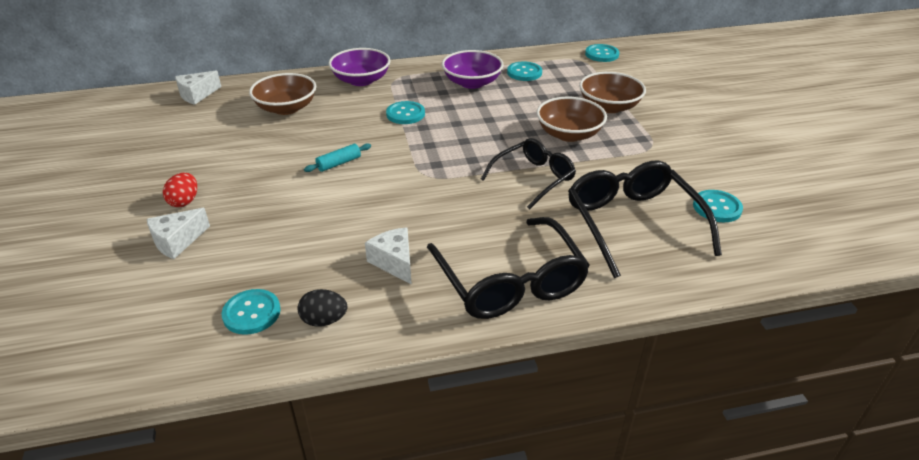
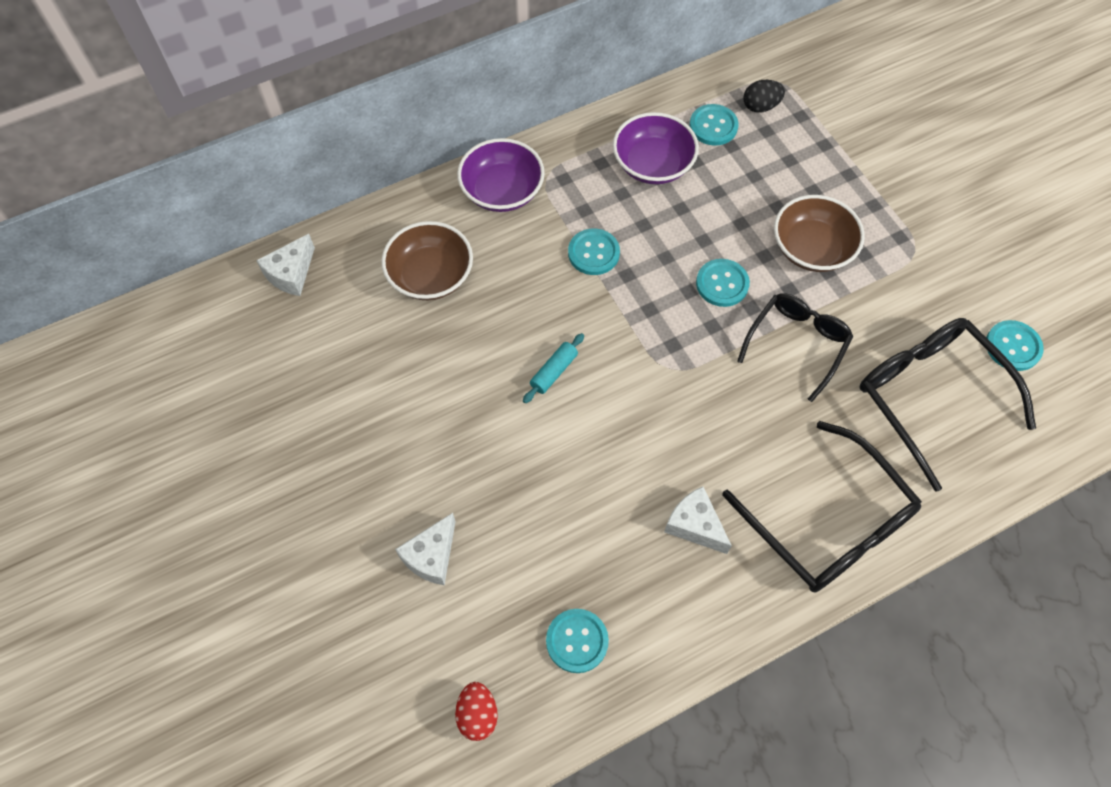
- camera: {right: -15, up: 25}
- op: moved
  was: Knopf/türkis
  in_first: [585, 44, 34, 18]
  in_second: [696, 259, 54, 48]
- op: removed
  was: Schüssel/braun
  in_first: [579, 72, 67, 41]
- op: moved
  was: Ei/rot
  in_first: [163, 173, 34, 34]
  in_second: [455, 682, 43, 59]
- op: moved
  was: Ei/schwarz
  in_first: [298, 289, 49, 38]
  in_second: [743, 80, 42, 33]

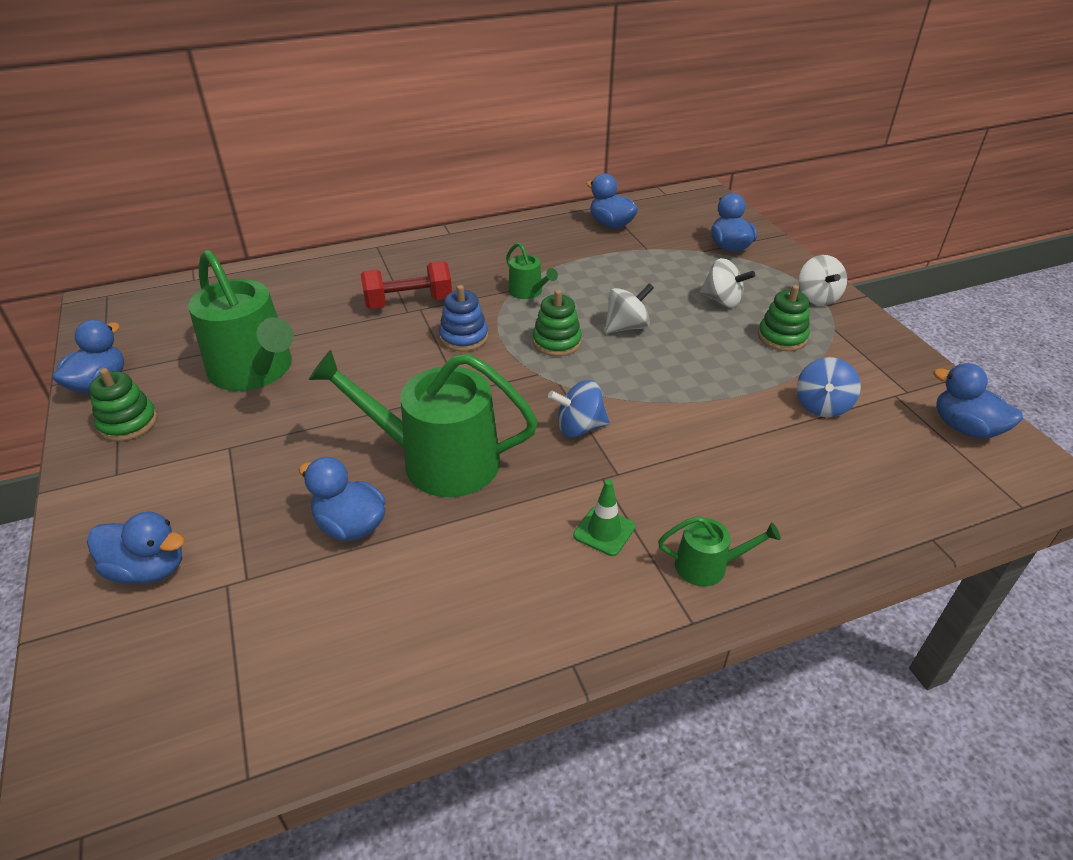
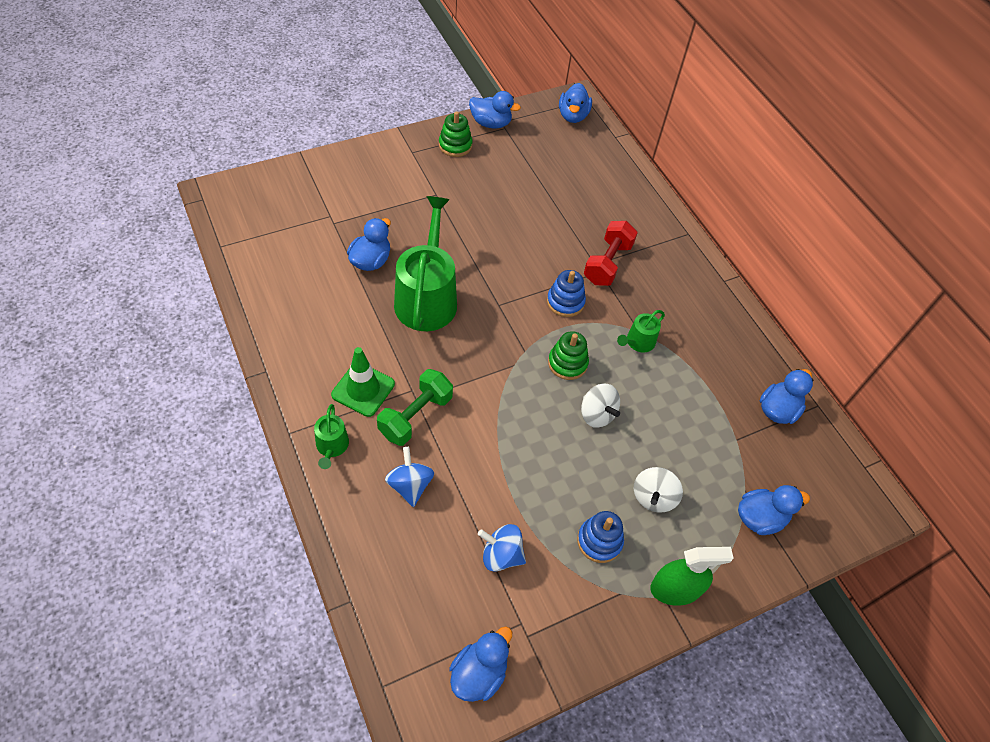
- camera: {right: 80, up: 15}
- op: removed
  was: Gießkanne/grün
  in_first: [188, 250, 106, 141]
- op: replaced
  was: Kreisel/weiß
  now: Sprühflasche/grün
  in_first: [799, 255, 48, 51]
  in_second: [650, 547, 84, 59]
- op: turned
  was: Hantel/rot
  in_first: [361, 261, 91, 48]
  in_second: [584, 221, 54, 65]
  clockwise: 45
- op: recoloured
  was: Stapelspielzeug/grün
  now: Stapelspielzeug/blau
  in_first: [758, 285, 52, 66]
  in_second: [577, 511, 47, 52]
- op: moved
  was: Kreisel/blau
  in_first: [548, 380, 62, 58]
  in_second: [385, 447, 49, 60]
- op: resized
  was: Leitkegel/grün
  in_first: [573, 480, 62, 76]
  in_second: [331, 347, 64, 70]
  ratio: 1.53
- op: moved
  was: Ente/blau
  in_first: [87, 512, 98, 72]
  in_second: [559, 83, 33, 40]
- op: added
  now: Hantel/grün
  in_second: [377, 369, 76, 77]

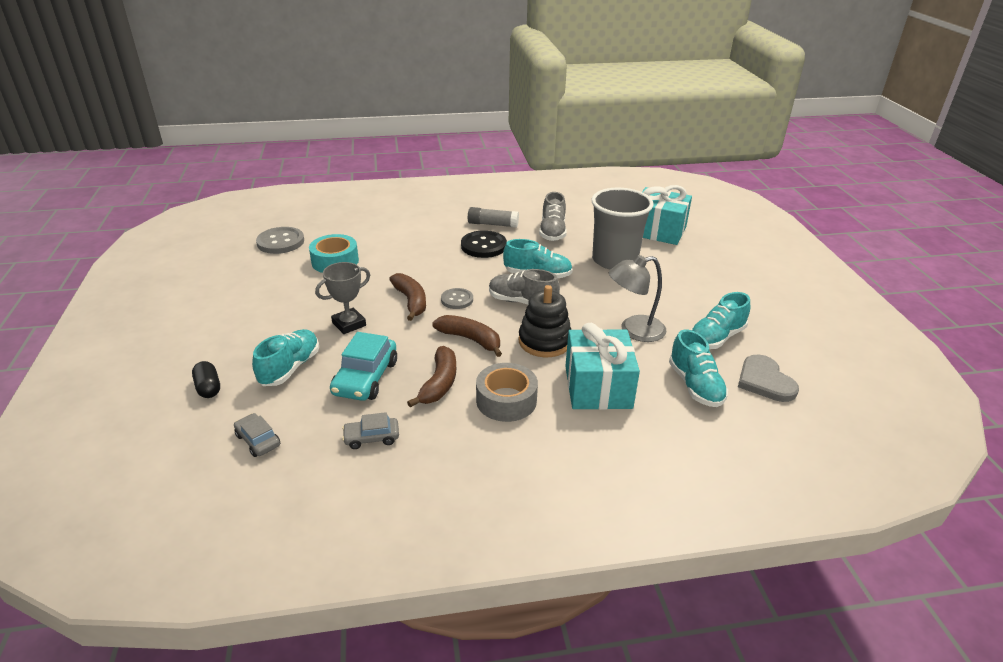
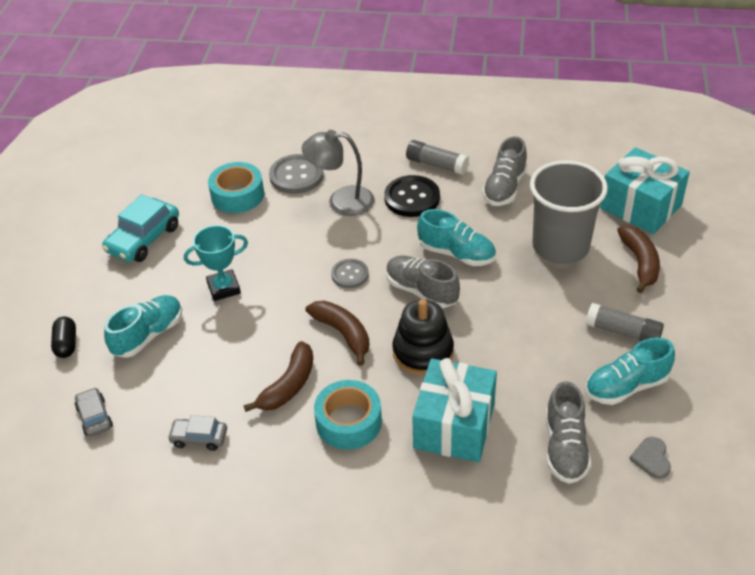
- camera: {right: 20, up: 10}
- op: moved
  was: Knopf/grau
  in_first: [256, 227, 48, 27]
  in_second: [269, 154, 55, 40]
- op: moved
  was: Lampe/grau
  in_first: [609, 255, 58, 87]
  in_second: [302, 130, 73, 86]
- op: recoloured
  was: Pokal/grau
  now: Pokal/türkis
  in_first: [315, 262, 55, 72]
  in_second: [184, 225, 64, 76]
- op: moved
  was: Banane/braun
  in_first: [389, 273, 37, 48]
  in_second: [617, 225, 43, 68]
- op: recoloured
  was: Schuh/türkis
  now: Schuh/grau
  in_first: [669, 329, 59, 78]
  in_second: [546, 381, 45, 103]
- op: moved
  was: Auto/türkis
  in_first: [330, 332, 67, 69]
  in_second: [102, 194, 77, 68]
- op: resized
  was: Herz/grau
  in_first: [738, 355, 61, 47]
  in_second: [629, 437, 42, 42]
  ratio: 0.6
- op: recoloured
  was: Klebeband/grau
  now: Klebeband/türkis
  in_first: [476, 363, 62, 59]
  in_second: [314, 380, 68, 70]
- op: added
  now: Klebestift/grau
  in_second: [586, 303, 78, 38]

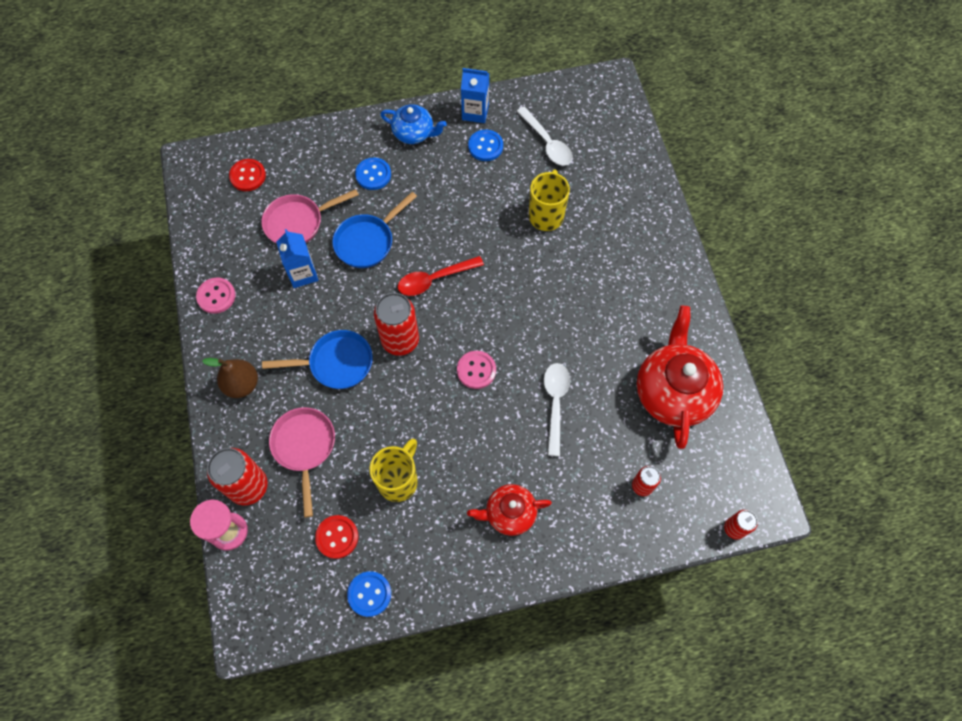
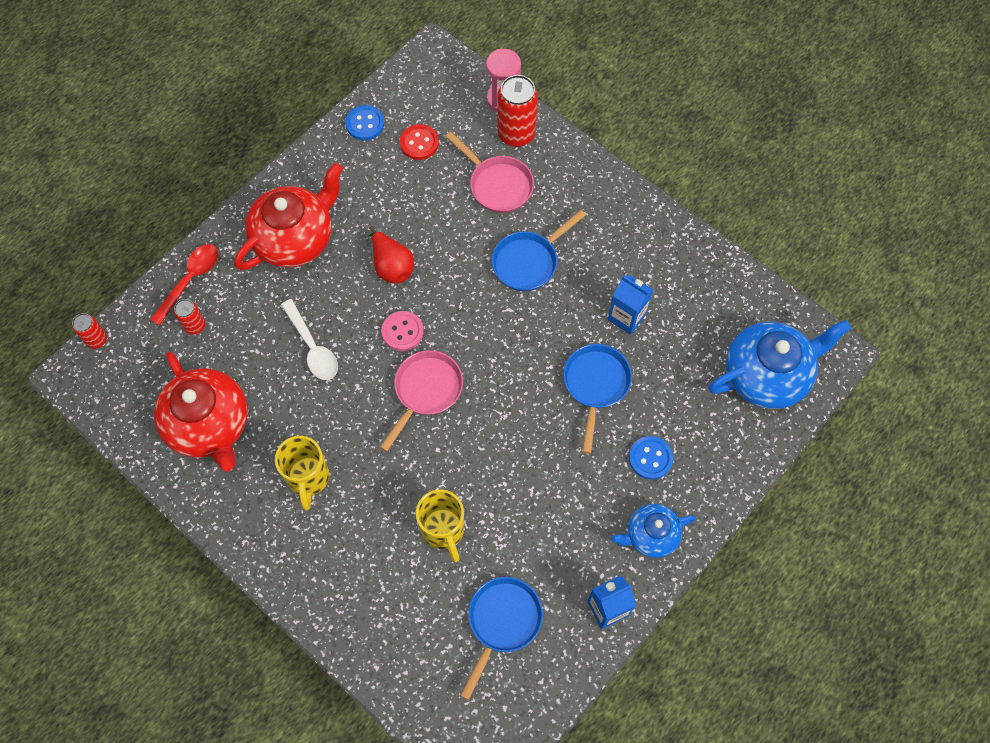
- camera: {right: 145, up: 0}
- op: replaced
  was: Löffel/weiß
  now: Pfanne/blau
  in_first: [517, 107, 55, 58]
  in_second: [460, 577, 83, 123]
- op: removed
  was: Knopf/blau
  in_first: [468, 130, 35, 31]
- op: replaced
  was: Knopf/rot
  now: Teekanne/blau
  in_first: [229, 159, 37, 32]
  in_second: [708, 320, 143, 89]
- op: moved
  was: Pfanne/rosa
  in_first: [261, 189, 98, 55]
  in_second: [380, 350, 83, 102]
- op: moved
  was: Löffel/rot
  in_first: [398, 256, 86, 40]
  in_second: [150, 244, 68, 82]
- op: removed
  was: Knopf/rosa
  in_first: [196, 278, 40, 36]
- op: removed
  was: Dose/rot
  in_first: [374, 293, 45, 63]
- op: removed
  was: Birne/braun
  in_first: [202, 358, 56, 40]
- op: moved
  was: Tasse/gelb
  in_first: [369, 439, 49, 63]
  in_second: [275, 436, 54, 74]
- op: resized
  was: Teekanne/rot
  in_first: [467, 484, 85, 52]
  in_second: [234, 163, 109, 107]
  ratio: 1.74
- op: added
  now: Birne/rot
  in_second: [368, 226, 46, 57]

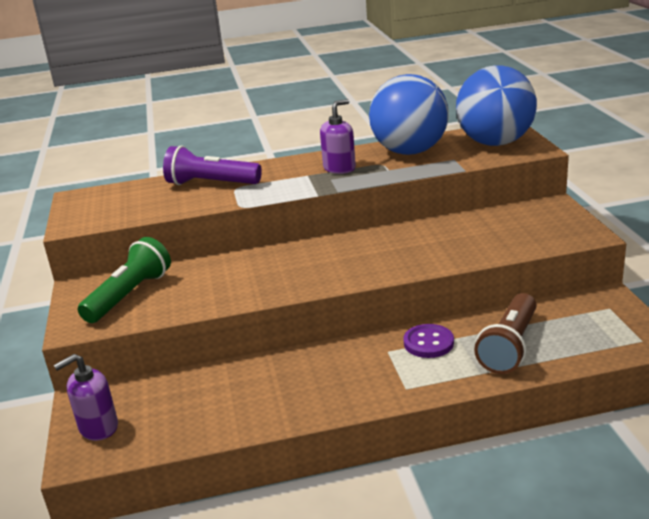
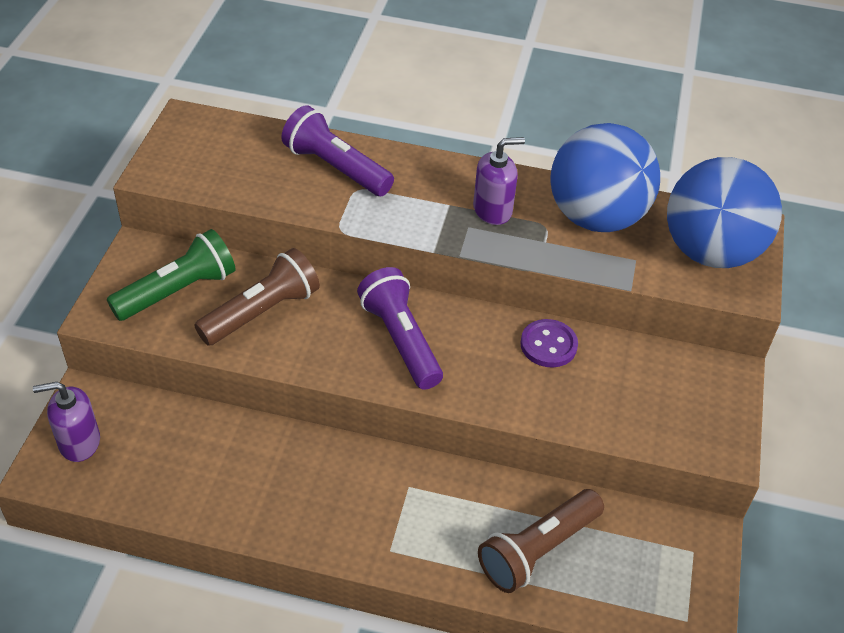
- camera: {right: 20, up: 20}
- op: moved
  was: Knopf/lila
  in_first: [404, 324, 50, 34]
  in_second: [520, 319, 58, 48]
- op: added
  now: Taschenlampe/braun
  in_second: [194, 248, 126, 98]
- op: added
  now: Taschenlampe/lila
  in_second: [357, 267, 86, 123]

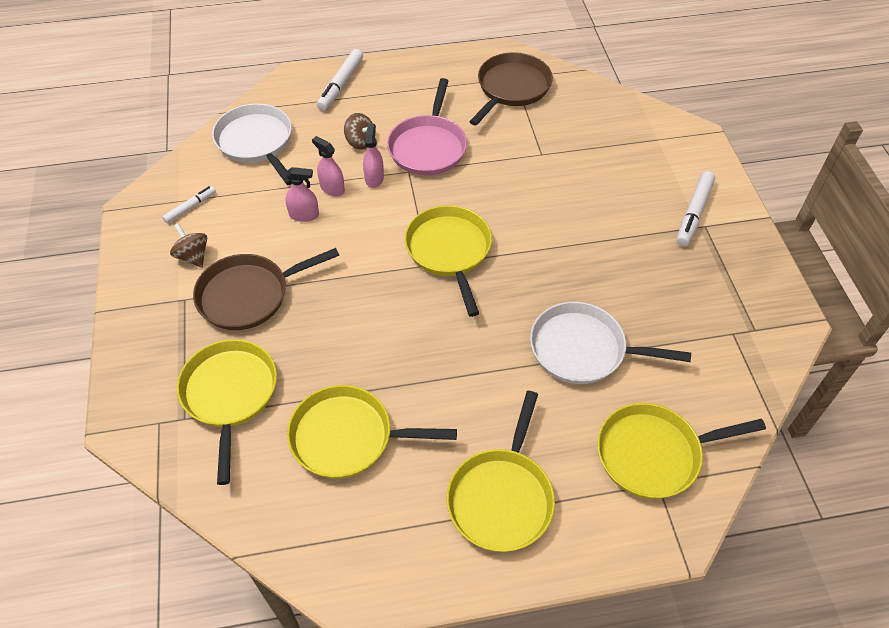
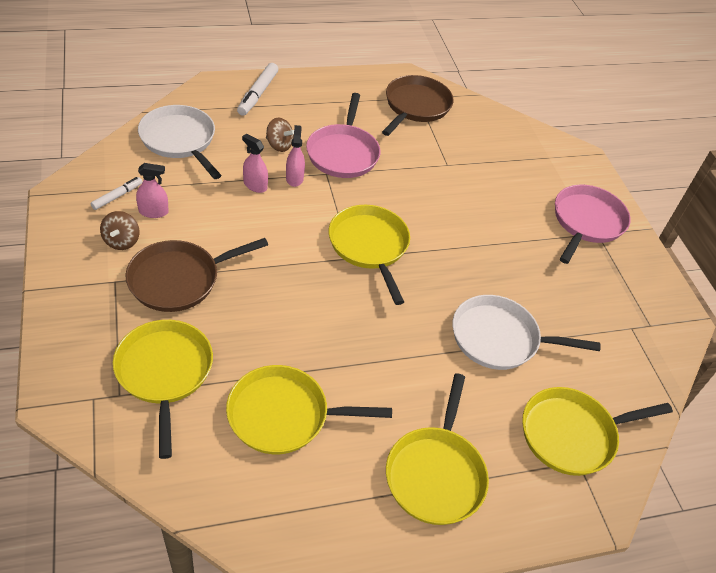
- camera: {right: -10, up: -5}
- op: moved
  was: Sprühflasche/rosa
  in_first: [286, 167, 33, 55]
  in_second: [136, 163, 33, 55]
- op: replaced
  was: Filzstift/weiß
  now: Pfanne/rosa
  in_first: [677, 171, 38, 75]
  in_second: [555, 185, 76, 79]
- op: turned
  was: Kreisel/braun
  in_first: [170, 223, 37, 45]
  in_second: [100, 211, 40, 39]
  clockwise: -135

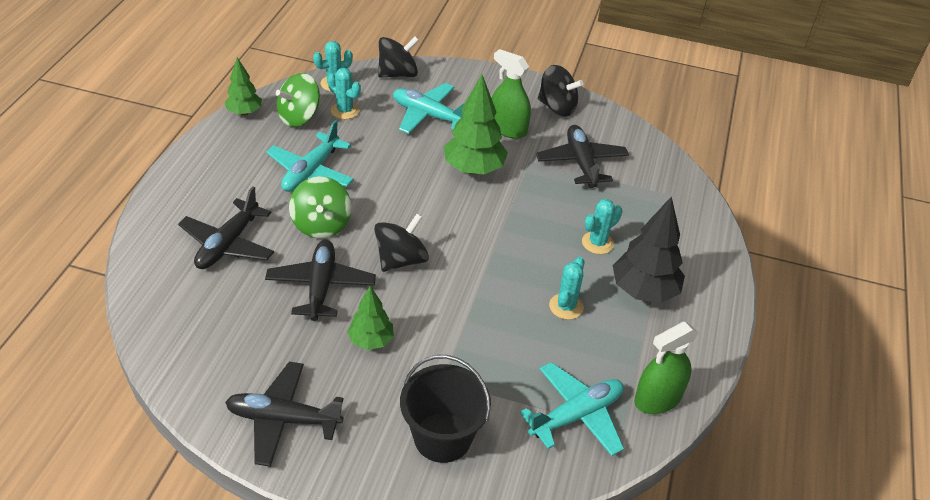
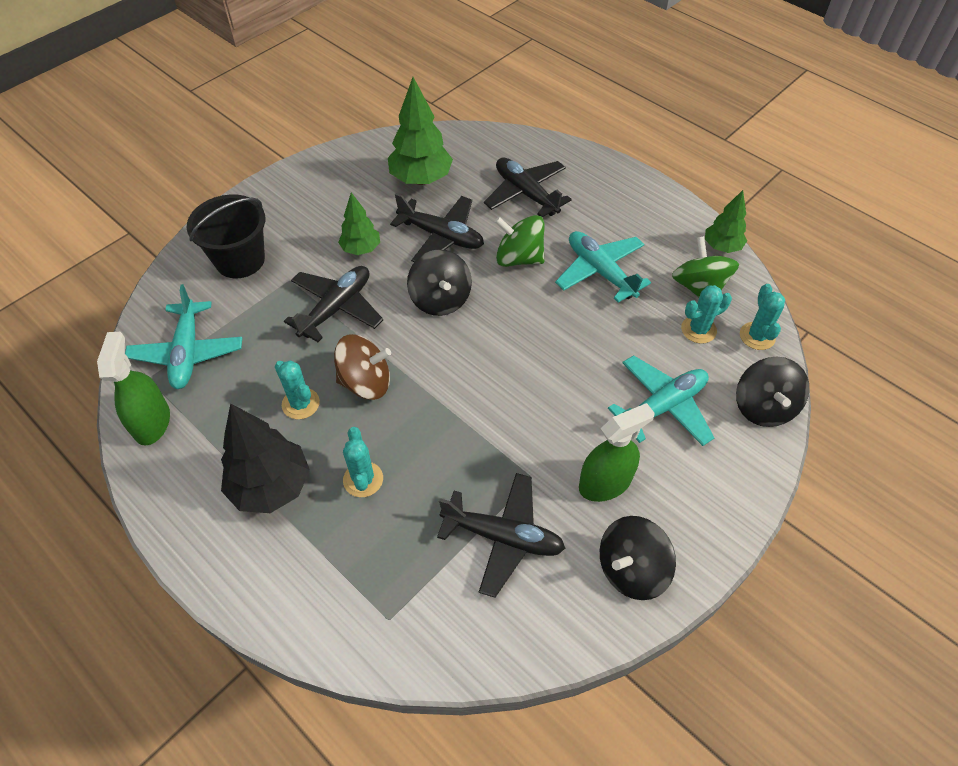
- camera: {right: 120, up: 10}
- op: moved
  was: Baum/grün
  in_first: [444, 75, 64, 99]
  in_second: [388, 77, 65, 108]
- op: moved
  was: Flugzeug/schwarz
  in_first: [225, 362, 119, 105]
  in_second: [284, 266, 99, 76]
- op: added
  now: Kreisel/braun
  in_second: [334, 334, 57, 66]

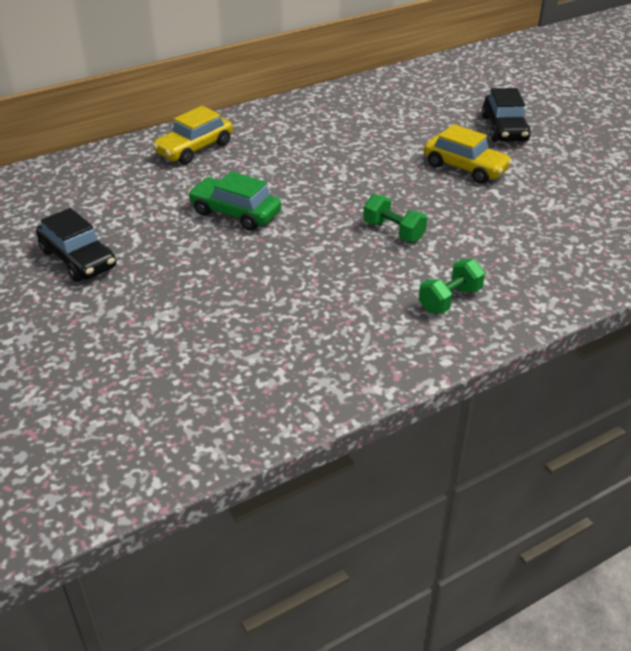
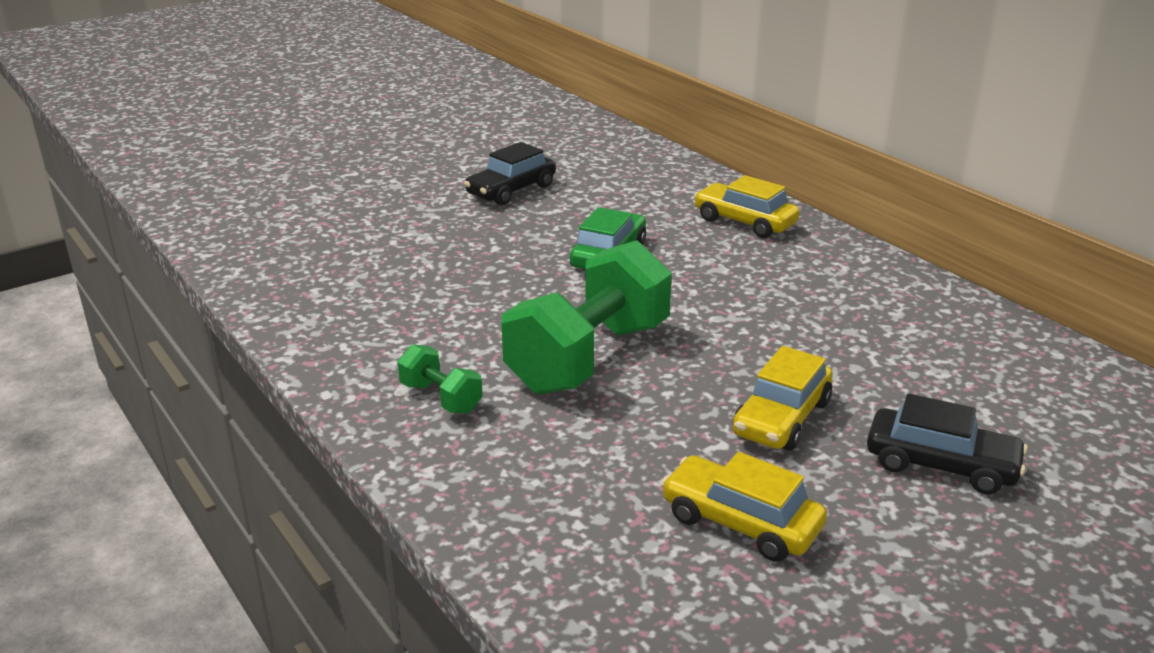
- camera: {right: 85, up: -10}
- op: turned
  was: Auto/schwarz
  in_first: [482, 88, 49, 54]
  in_second: [867, 394, 161, 101]
  clockwise: -150
- op: resized
  was: Hantel/grün
  in_first: [363, 194, 64, 48]
  in_second: [502, 240, 170, 155]
  ratio: 2.21
- op: added
  now: Auto/gelb
  in_second: [661, 452, 166, 110]

